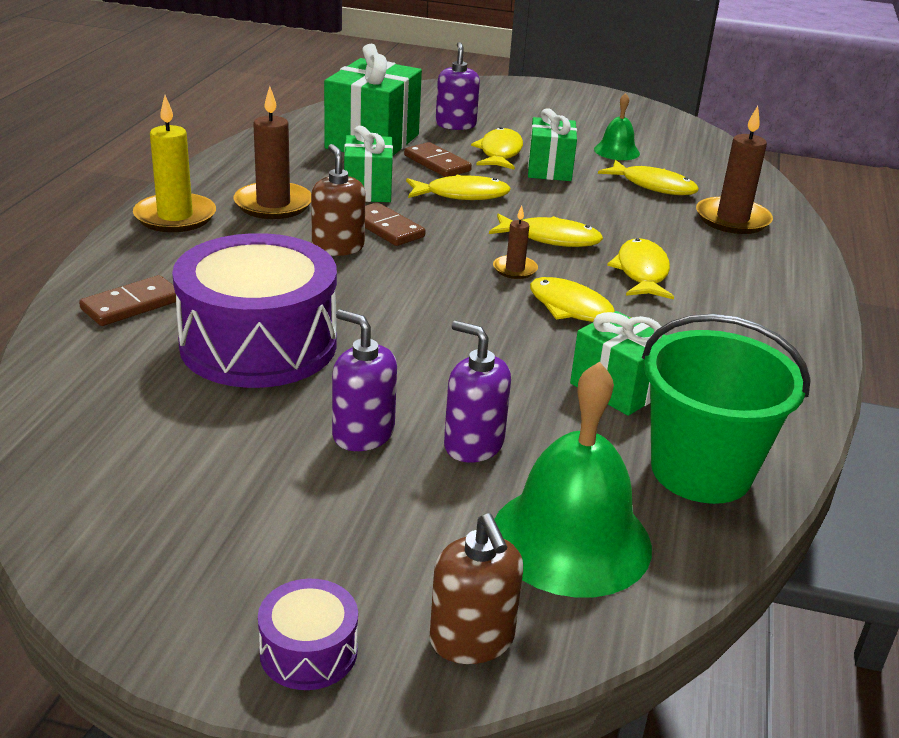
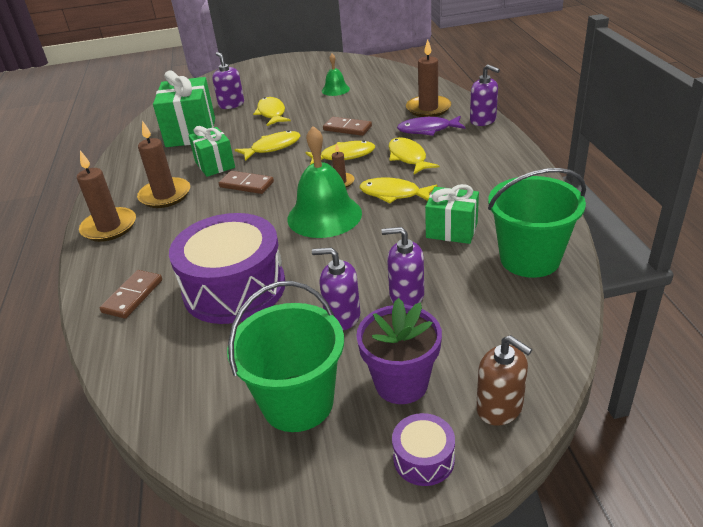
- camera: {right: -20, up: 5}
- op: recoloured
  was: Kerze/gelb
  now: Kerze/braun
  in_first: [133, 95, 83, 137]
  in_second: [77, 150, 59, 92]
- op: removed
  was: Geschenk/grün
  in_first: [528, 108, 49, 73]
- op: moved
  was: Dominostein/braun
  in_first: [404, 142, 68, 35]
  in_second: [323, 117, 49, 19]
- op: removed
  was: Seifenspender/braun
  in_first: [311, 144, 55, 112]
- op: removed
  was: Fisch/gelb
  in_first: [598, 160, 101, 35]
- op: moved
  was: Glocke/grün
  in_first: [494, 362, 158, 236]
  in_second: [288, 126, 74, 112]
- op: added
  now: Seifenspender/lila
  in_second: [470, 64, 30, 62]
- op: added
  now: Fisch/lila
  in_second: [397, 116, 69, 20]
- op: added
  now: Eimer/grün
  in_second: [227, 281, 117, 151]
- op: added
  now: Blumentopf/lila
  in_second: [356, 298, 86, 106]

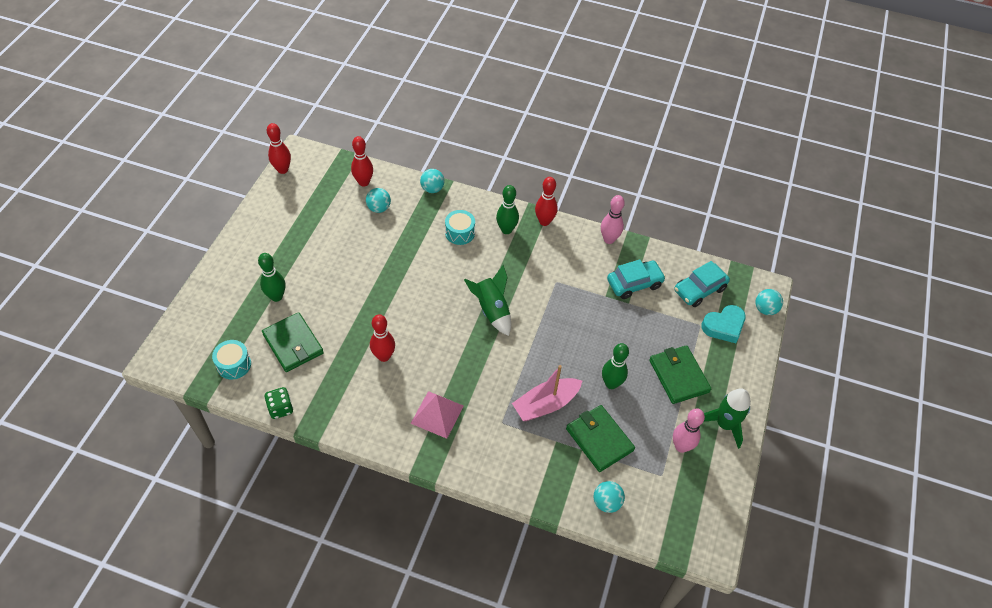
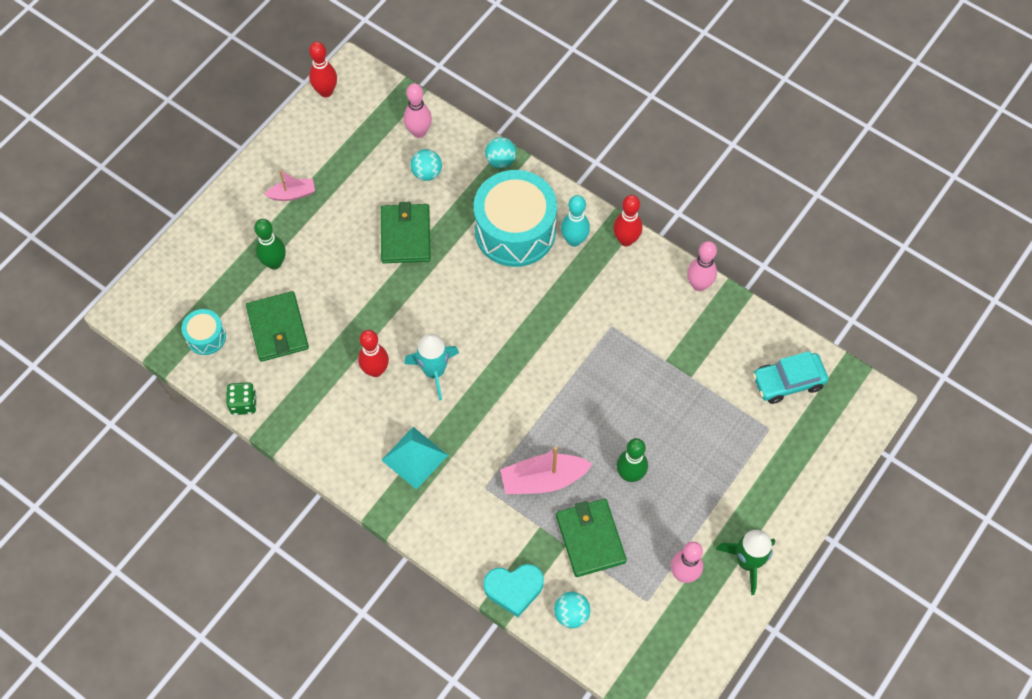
- camera: {right: 20, up: 10}
- op: recoloured
  was: Bowlingkegel/rot
  now: Bowlingkegel/rosa
  in_first: [351, 136, 22, 51]
  in_second: [404, 83, 28, 55]
- op: recoloured
  was: Bowlingkegel/grün
  now: Bowlingkegel/türkis
  in_first: [496, 185, 23, 49]
  in_second: [561, 195, 29, 52]
- op: resized
  was: Trommel/türkis
  in_first: [445, 210, 30, 35]
  in_second: [474, 170, 83, 97]
  ratio: 2.14
- op: removed
  was: Auto/türkis
  in_first: [607, 259, 59, 40]
- op: removed
  was: Rakete/grün
  in_first: [464, 265, 47, 71]
- op: removed
  was: Ball/türkis
  in_first: [755, 289, 28, 26]
- op: moved
  was: Herz/türkis
  in_first: [701, 305, 45, 38]
  in_second: [483, 564, 61, 53]
- op: moved
  was: Geldbörse/grün
  in_first: [649, 345, 62, 59]
  in_second: [381, 202, 50, 61]
- op: recoloured
  was: Pyramide/rosa
  now: Pyramide/türkis
  in_first: [410, 391, 54, 48]
  in_second: [381, 427, 67, 63]
- op: added
  now: Boot/rosa
  in_second: [264, 170, 51, 31]
- op: added
  now: Rakete/türkis
  in_second: [404, 334, 55, 67]

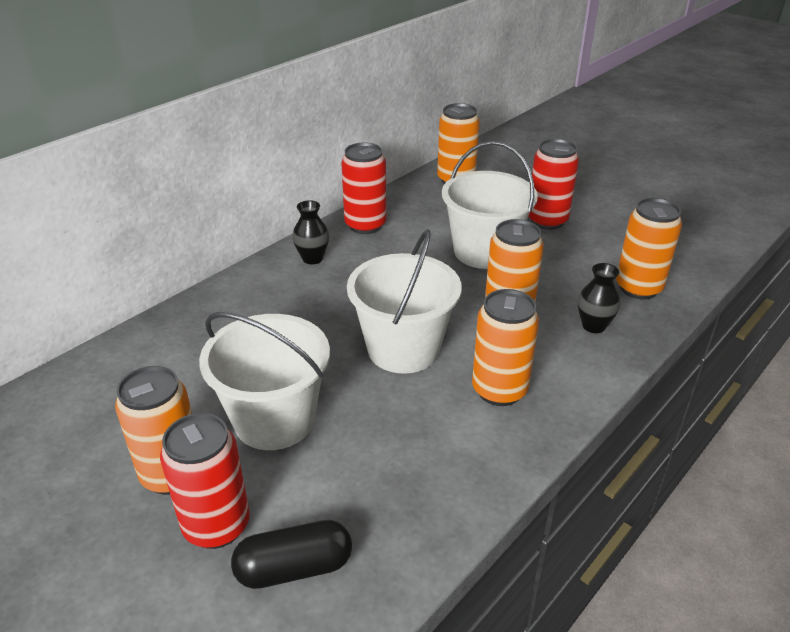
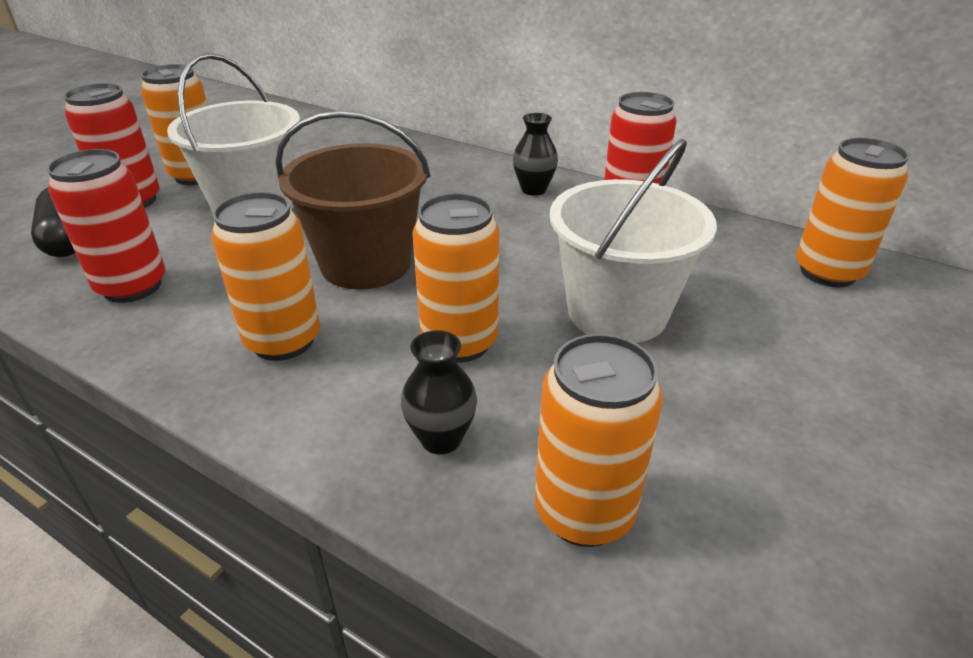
- camera: {right: 80, up: 0}
- op: moved
  was: Dose/rot
  in_first: [529, 139, 50, 91]
  in_second: [47, 149, 119, 154]
- op: recoloured
  was: Eimer/weiß
  now: Eimer/braun
  in_first: [347, 229, 115, 145]
  in_second: [275, 110, 155, 180]

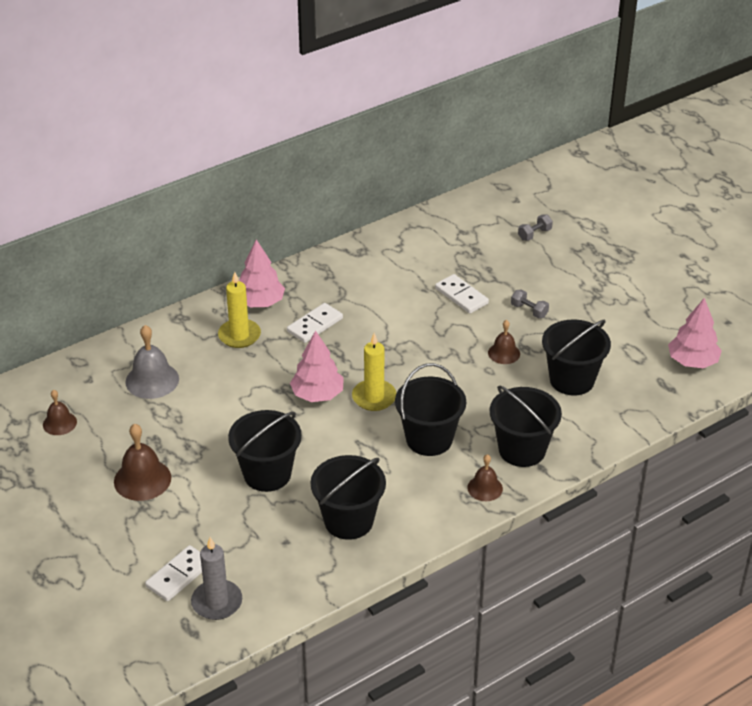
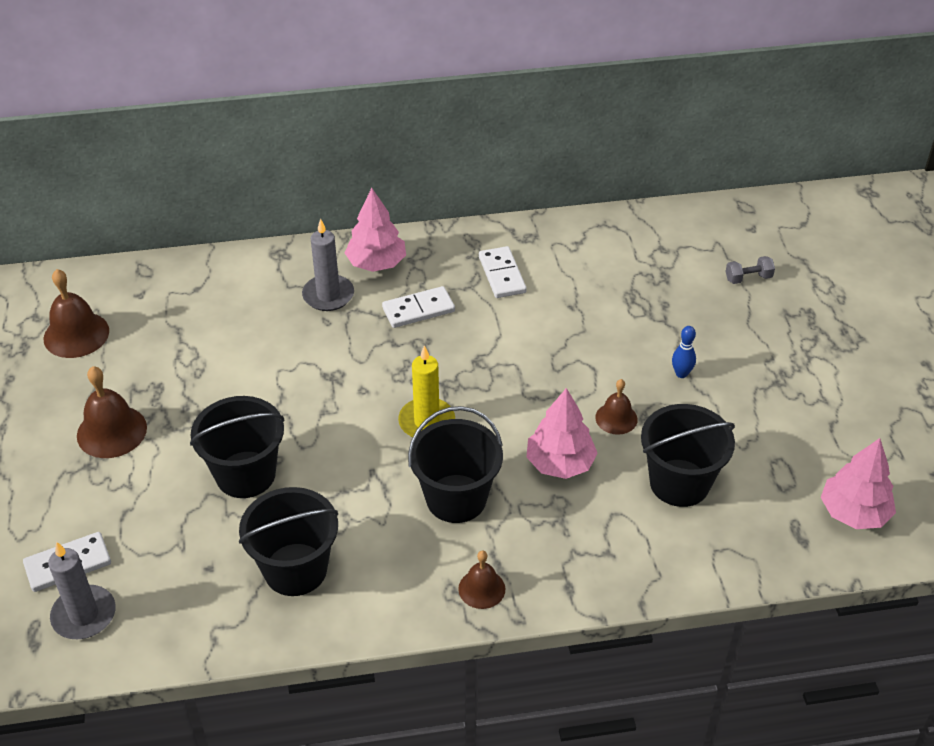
- camera: {right: 25, up: 5}
- op: recoloured
  was: Kerze/gelb
  now: Kerze/grau
  in_first: [218, 272, 43, 76]
  in_second: [302, 219, 52, 92]
- op: moved
  was: Dominostein/weiß
  in_first: [435, 274, 54, 40]
  in_second: [479, 246, 48, 52]
- op: replaced
  was: Hantel/grau
  now: Bowlingkegel/blau
  in_first: [511, 290, 38, 28]
  in_second: [672, 326, 24, 52]
- op: removed
  was: Glocke/grau
  in_first: [125, 325, 54, 74]
- op: moved
  was: Baum/rosa
  in_first: [290, 330, 54, 72]
  in_second: [526, 388, 72, 91]
- op: removed
  was: Eimer/schwarz
  in_first: [490, 386, 72, 81]
- op: resized
  was: Glocke/braun
  in_first: [43, 390, 34, 45]
  in_second: [44, 269, 65, 89]
  ratio: 1.63

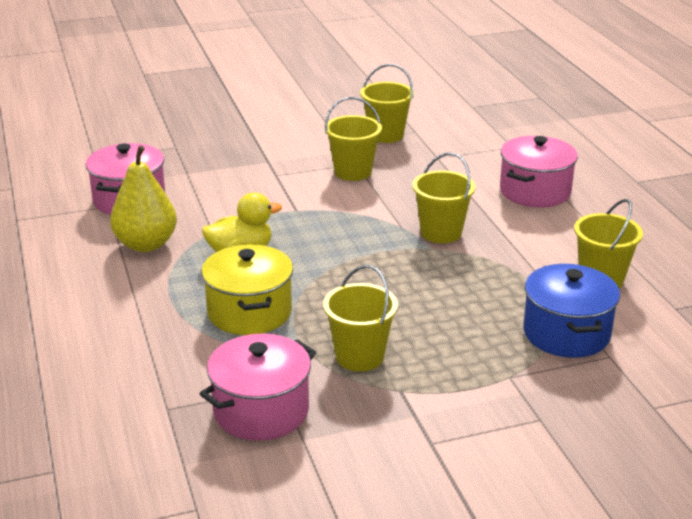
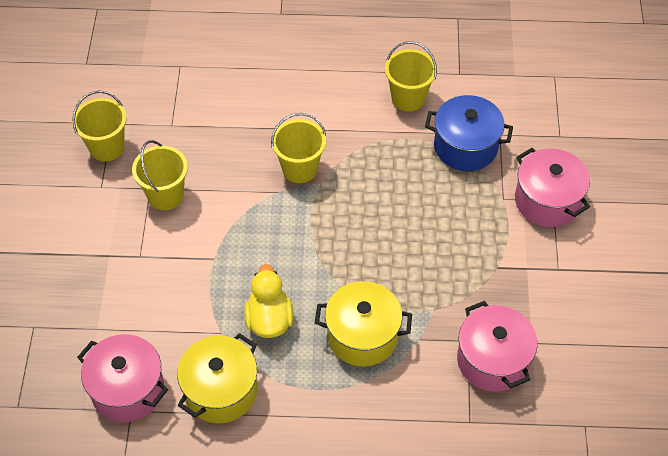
- camera: {right: -70, up: 25}
- op: moved
  was: Kochtopf/rosa
  in_first: [500, 136, 78, 72]
  in_second: [515, 148, 75, 79]
- op: replaced
  was: Birne/gelb
  now: Kochtopf/gelb
  in_first: [110, 145, 67, 107]
  in_second: [177, 333, 80, 90]
- op: removed
  was: Eimer/gelb
  in_first: [323, 265, 75, 107]

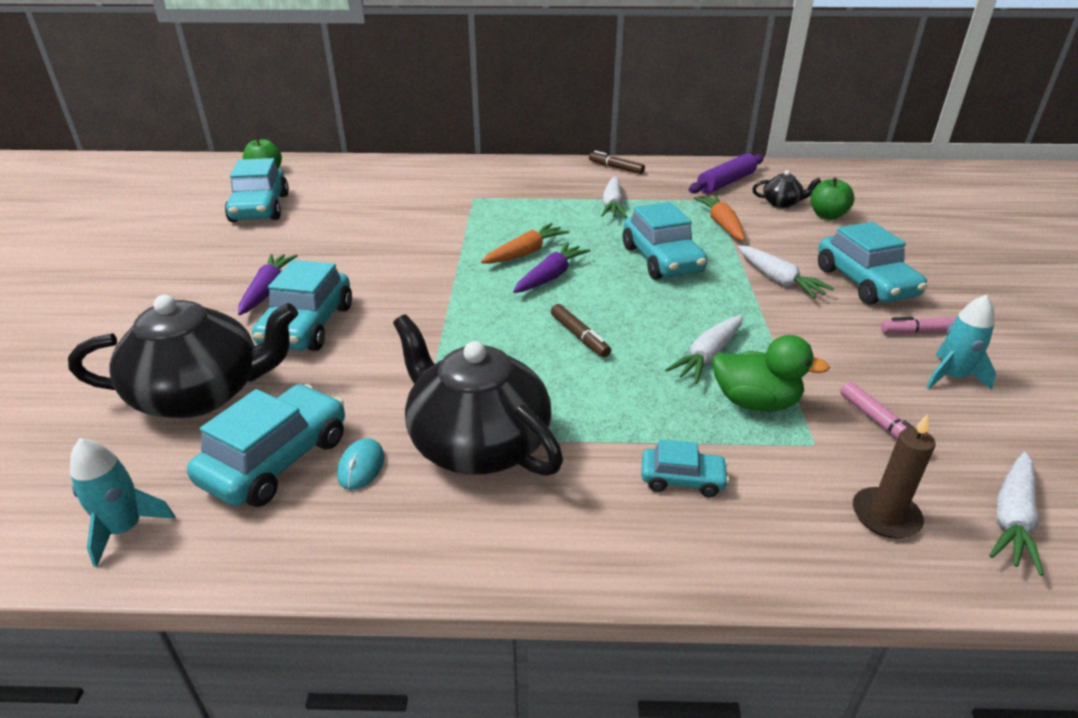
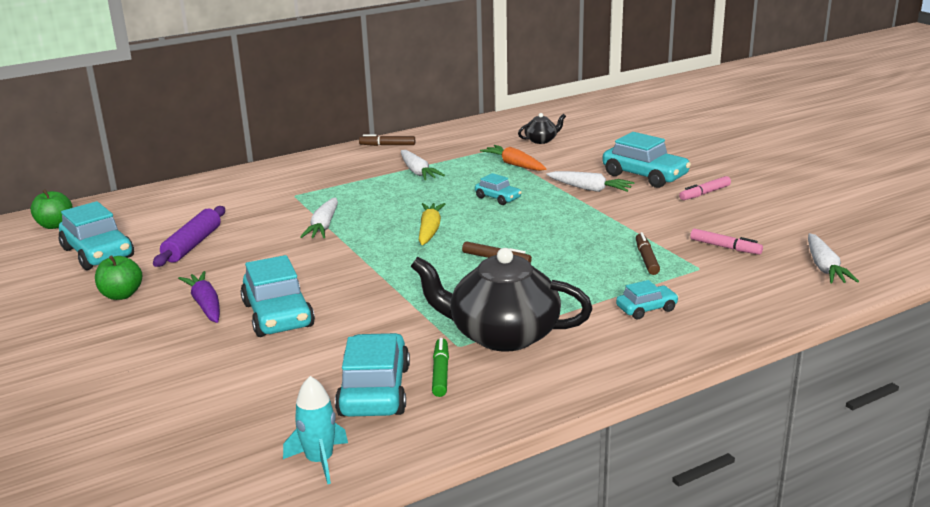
- camera: {right: -30, up: -10}
- op: moved
  was: Nudelholz/lila
  in_first: [689, 153, 75, 41]
  in_second: [153, 206, 72, 61]
- op: moved
  was: Apfel/grün
  in_first: [811, 177, 43, 43]
  in_second: [95, 255, 47, 45]
- op: resized
  was: Auto/türkis
  in_first: [623, 202, 84, 77]
  in_second: [475, 173, 47, 32]
  ratio: 0.54
- op: removed
  was: Karotte/orange
  in_first: [481, 223, 88, 40]
- op: recoloured
  was: Karotte/lila
  now: Karotte/gelb
  in_first: [513, 242, 78, 51]
  in_second: [419, 203, 26, 42]
- op: removed
  was: Rakete/türkis
  in_first: [926, 294, 70, 96]
- op: removed
  was: Teekanne/schwarz
  in_first: [68, 295, 230, 123]
- op: moved
  was: Karotte/weiß
  in_first: [665, 315, 78, 69]
  in_second: [300, 197, 38, 41]
- op: replaced
  was: Ente/grün
  now: Filzstift/braun
  in_first: [712, 335, 118, 77]
  in_second: [636, 232, 24, 43]
- op: removed
  was: Kerze/braun
  in_first: [853, 414, 83, 125]
- op: replaced
  was: Computermaus/türkis
  now: Filzstift/grün
  in_first: [337, 438, 47, 52]
  in_second: [432, 338, 17, 59]

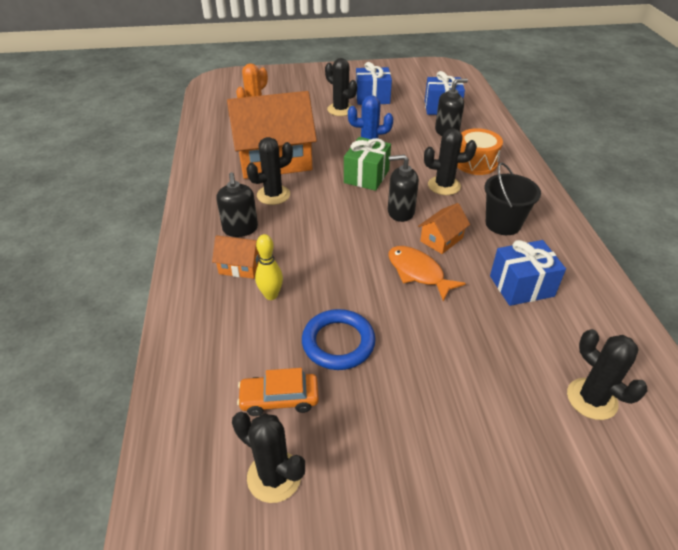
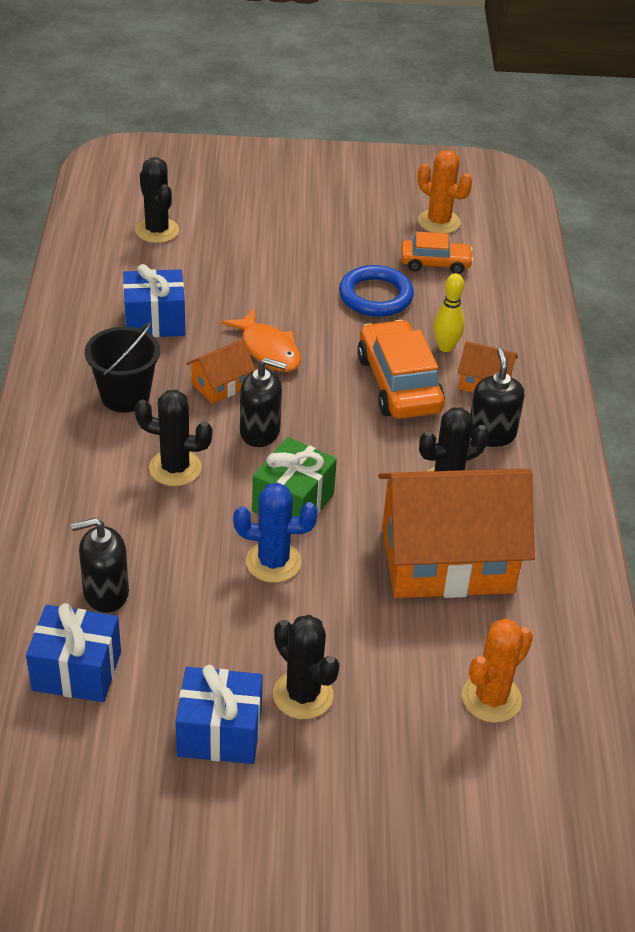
- camera: {right: -175, up: 0}
- op: removed
  was: Trommel/orange
  in_first: [457, 128, 46, 47]
- op: recoloured
  was: Kaktus/schwarz
  now: Kaktus/orange
  in_first: [232, 412, 73, 91]
  in_second: [418, 150, 54, 83]
- op: added
  now: Auto/orange
  in_second: [357, 320, 88, 99]

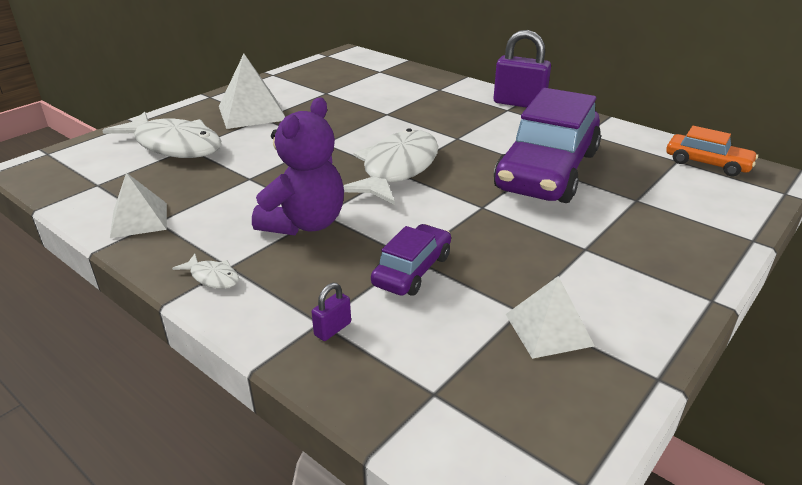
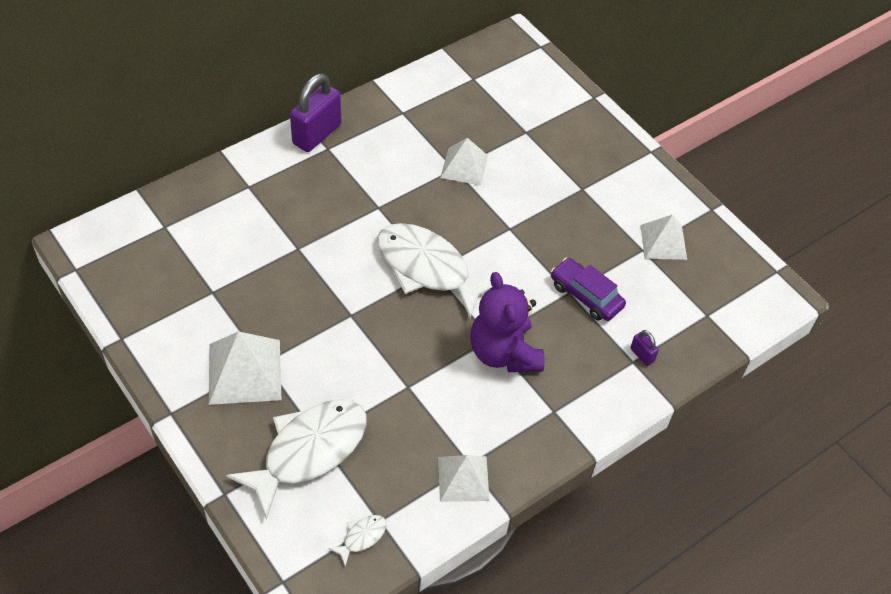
- camera: {right: -80, up: 20}
- op: replaced
  was: Auto/lila
  now: Pyramide/weiß
  in_first: [494, 88, 107, 115]
  in_second: [440, 138, 48, 48]
- op: turned
  was: Teddybär/lila
  in_first: [252, 97, 92, 138]
  in_second: [470, 272, 74, 100]
  clockwise: -150
- op: removed
  was: Auto/orange
  in_first: [666, 126, 92, 50]
- op: moved
  was: Fisch/weiß
  in_first: [172, 254, 67, 35]
  in_second: [328, 515, 58, 51]

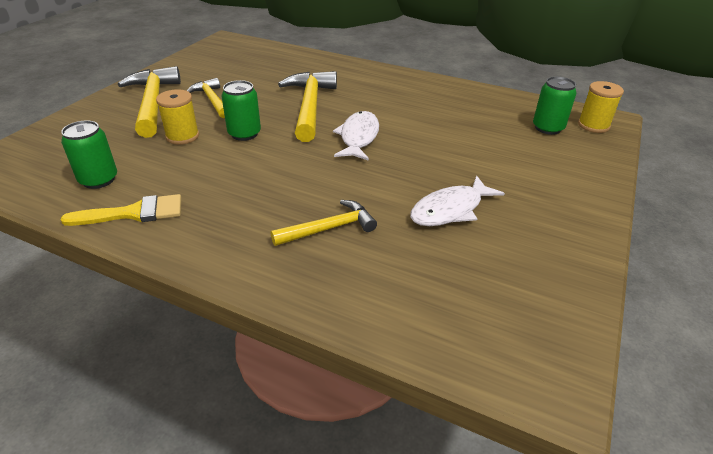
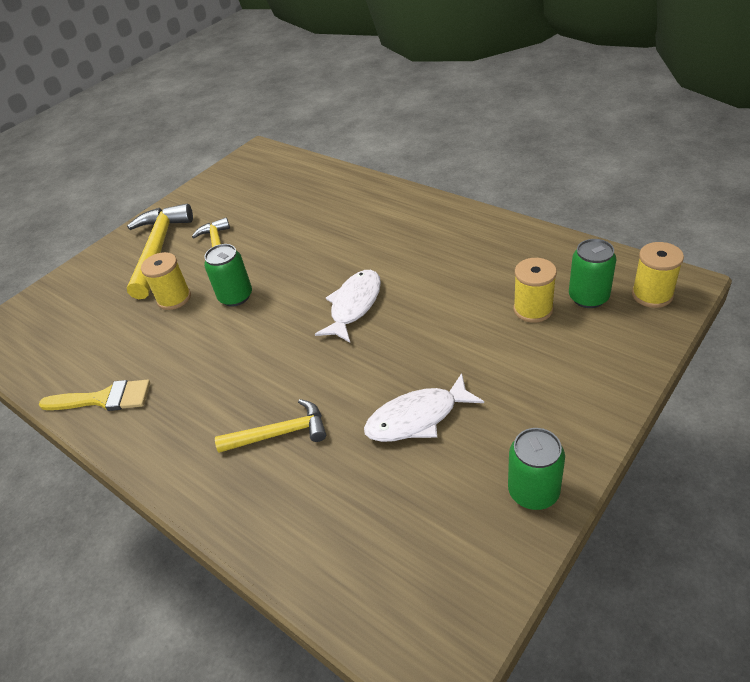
- camera: {right: 20, up: 5}
- op: removed
  was: Hammer/gelb
  in_first: [278, 71, 59, 71]
- op: moved
  was: Dose/grün
  in_first: [61, 120, 56, 69]
  in_second: [508, 428, 57, 82]
- op: added
  now: Garnrolle/gelb
  in_second: [514, 258, 43, 65]

